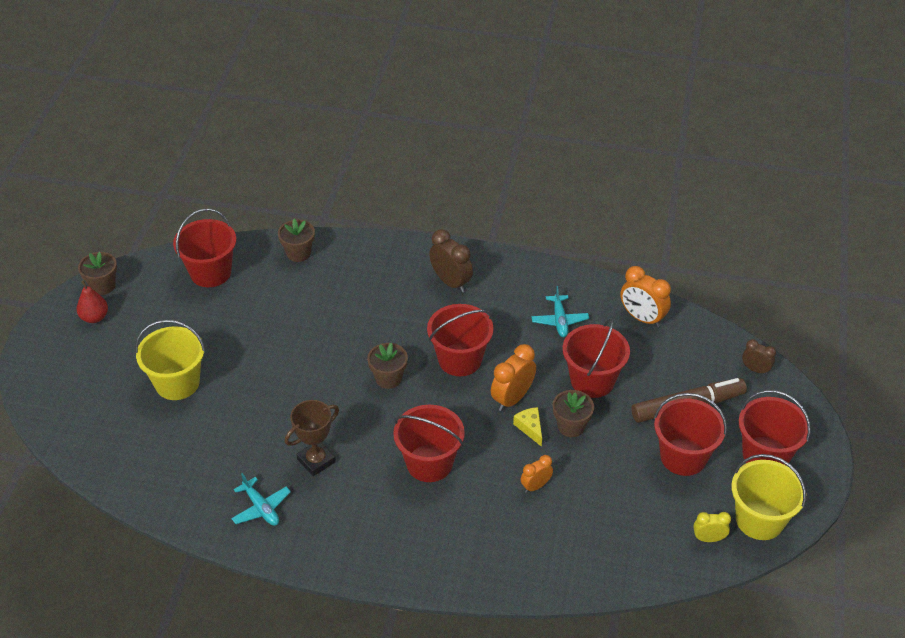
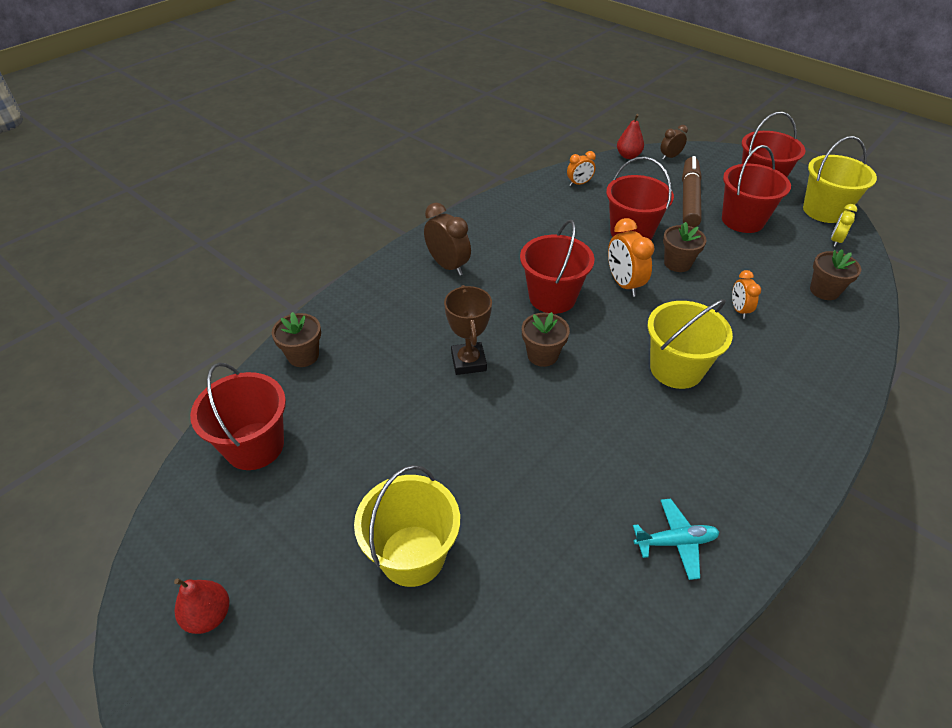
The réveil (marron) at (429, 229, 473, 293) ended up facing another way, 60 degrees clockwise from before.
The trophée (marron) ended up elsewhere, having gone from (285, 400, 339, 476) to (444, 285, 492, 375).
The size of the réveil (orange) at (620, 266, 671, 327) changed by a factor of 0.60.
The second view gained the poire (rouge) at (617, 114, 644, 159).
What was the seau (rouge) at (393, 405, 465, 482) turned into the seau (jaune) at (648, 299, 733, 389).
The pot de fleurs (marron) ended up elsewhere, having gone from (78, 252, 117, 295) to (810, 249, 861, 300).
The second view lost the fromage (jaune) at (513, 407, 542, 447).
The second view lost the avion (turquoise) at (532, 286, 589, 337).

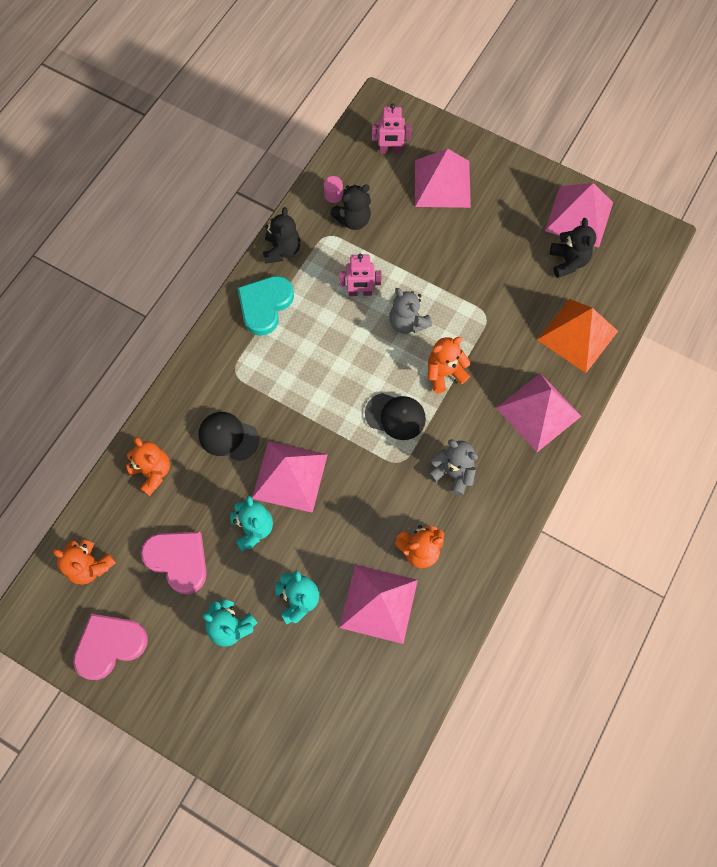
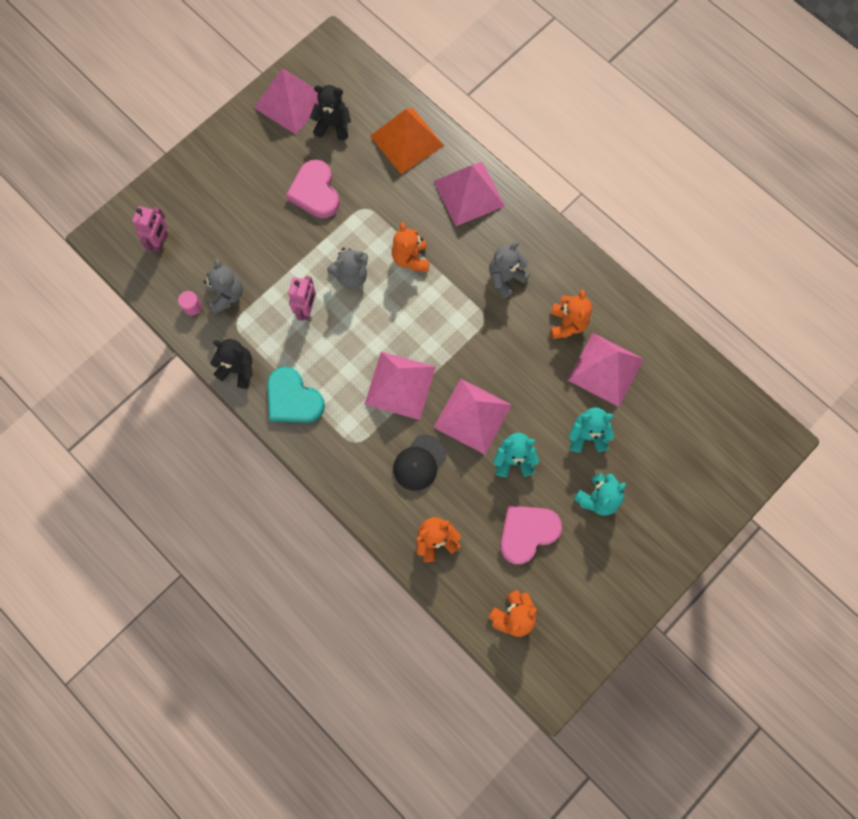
What was the ours en peluche (noir) at (330, 185, 371, 230) turned into the ours en peluche (gris) at (204, 259, 243, 314).
The cœur (rose) ended up elsewhere, having gone from (73, 614, 148, 680) to (286, 160, 340, 218).
The pyramide (rose) ended up elsewhere, having gone from (415, 149, 471, 208) to (364, 352, 436, 420).
The second view lost the casquette (noir) at (365, 393, 426, 440).

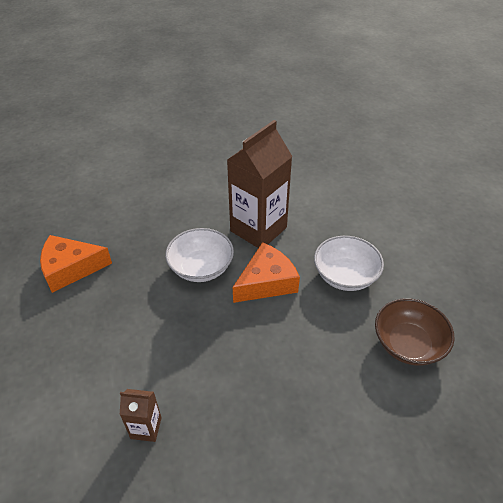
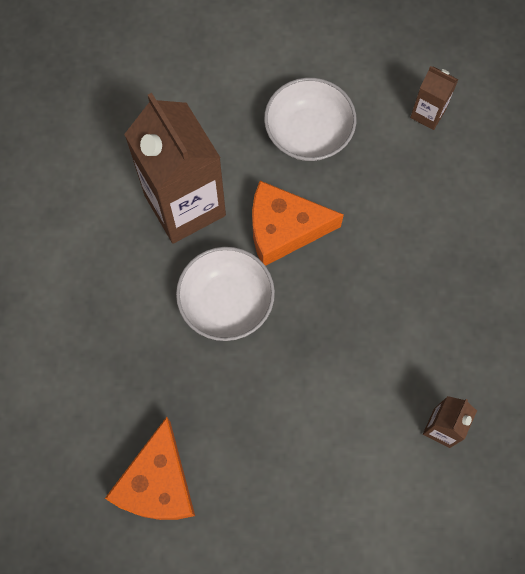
The fromage (orange) at (233, 242, 300, 303) ended up facing another way, 75 degrees counterclockwise from before.
Where the bol (marron) stood at (375, 298, 455, 366), the brique de lait (marron) came to stand at (410, 66, 459, 130).

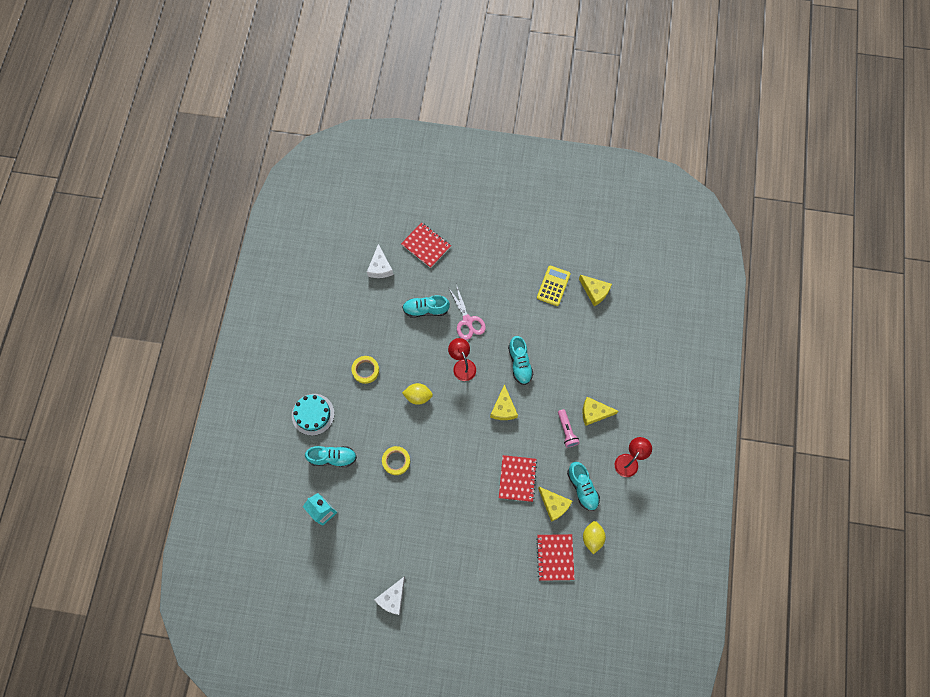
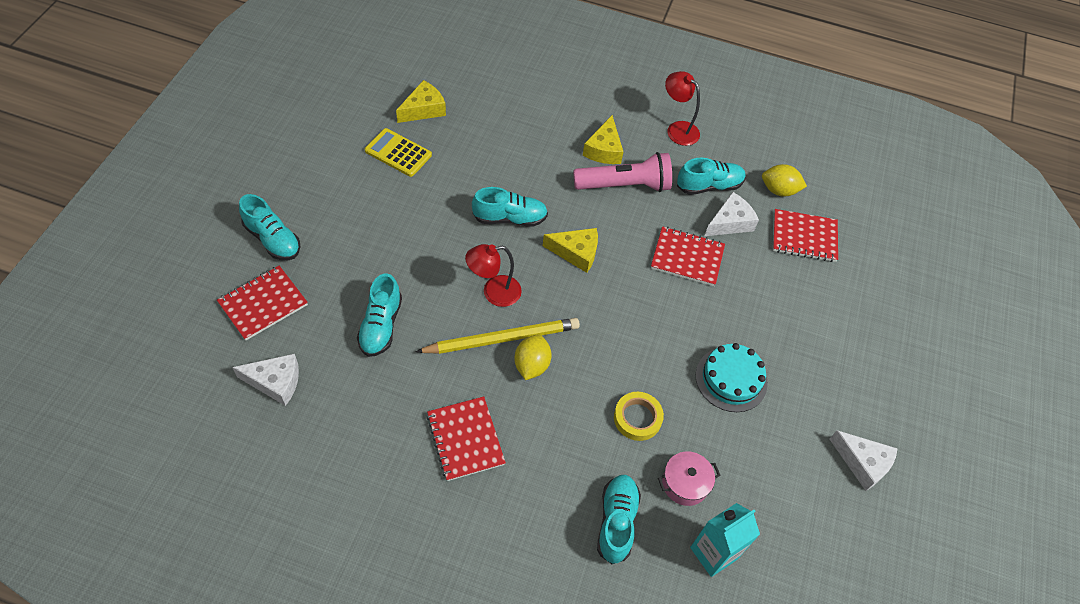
The second view gained the chaussure (turquoise) at (239, 194, 300, 260).
The second view gained the crayon (jaune) at (416, 318, 580, 354).
Where the ruban adhésif (jaune) stood at (351, 356, 379, 384), the carnet (rouge) came to stand at (427, 396, 506, 481).
The size of the lampe de poche (rose) at (558, 409, 580, 448) changed by a factor of 1.73.
The second view gained the marmite (rose) at (658, 451, 720, 506).
The gâteau (turquoise) ended up elsewhere, having gone from (292, 394, 334, 436) to (696, 343, 768, 412).
What was the fromage (jaune) at (538, 487, 572, 522) turned into the fromage (blanc) at (705, 192, 759, 236).
The second view lost the ciseaux (rose) at (448, 284, 486, 340).

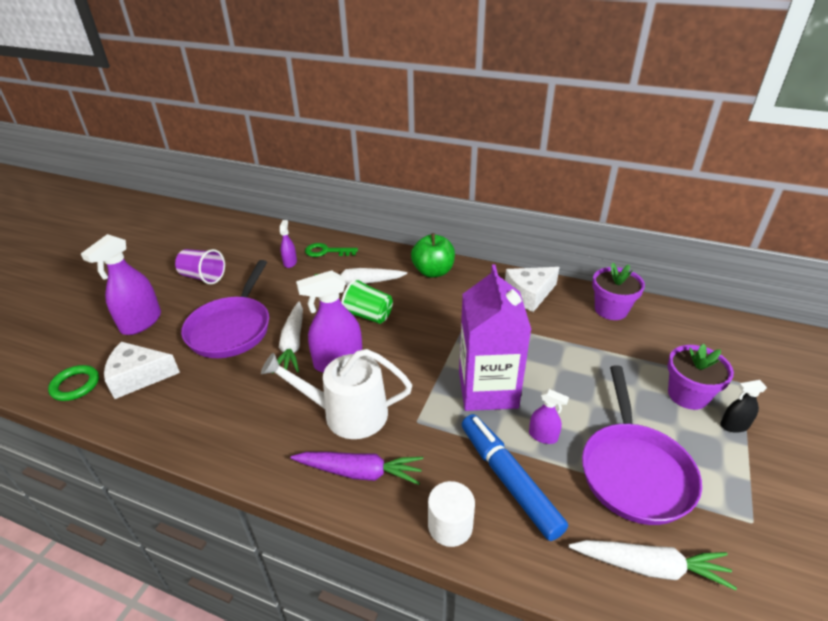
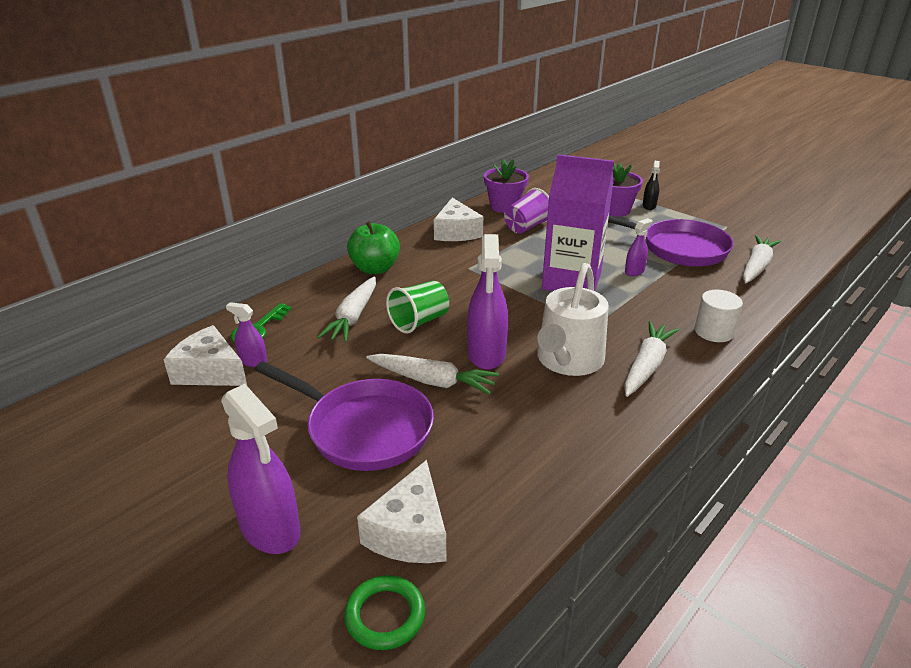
The second view gained the fromage (blanc) at (164, 325, 247, 386).
The gobelet (violet) ended up elsewhere, having gone from (175, 249, 225, 284) to (504, 188, 549, 234).
What was the carotte (violet) at (291, 452, 423, 485) turned into the carotte (blanc) at (624, 321, 679, 397).
The second view lost the feutre (bleu) at (462, 414, 568, 541).

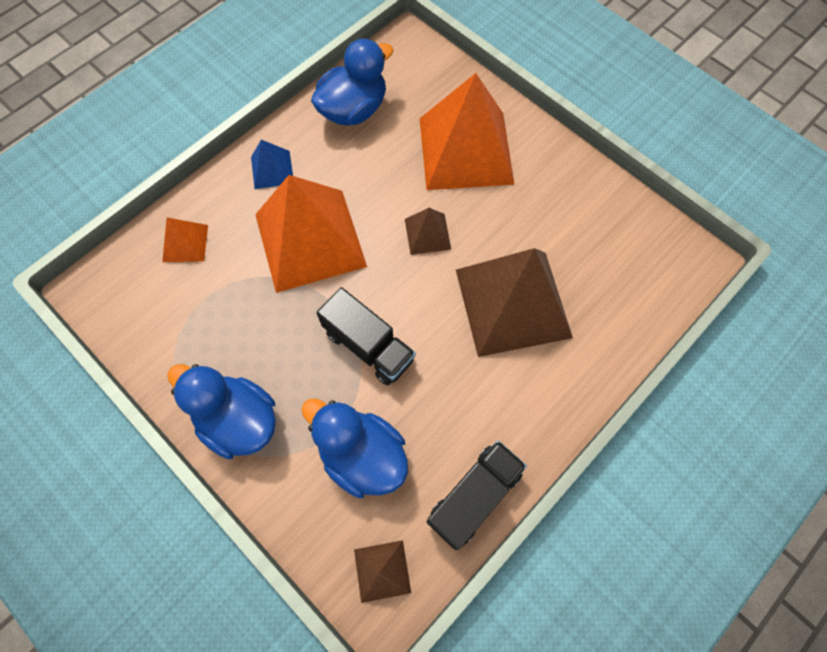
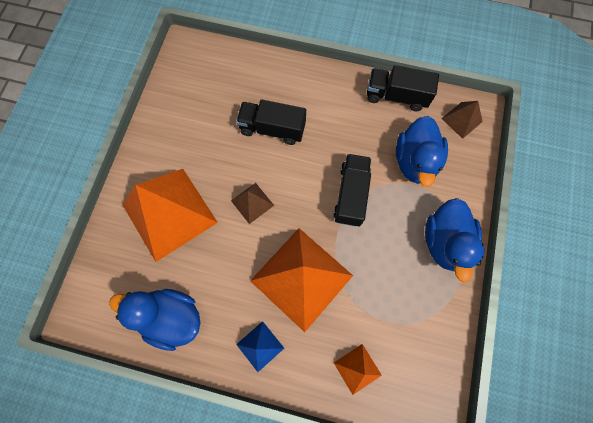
Where the pyramide (marron) stood at (456, 248, 573, 357), the camion (noir) came to stand at (236, 100, 306, 145).

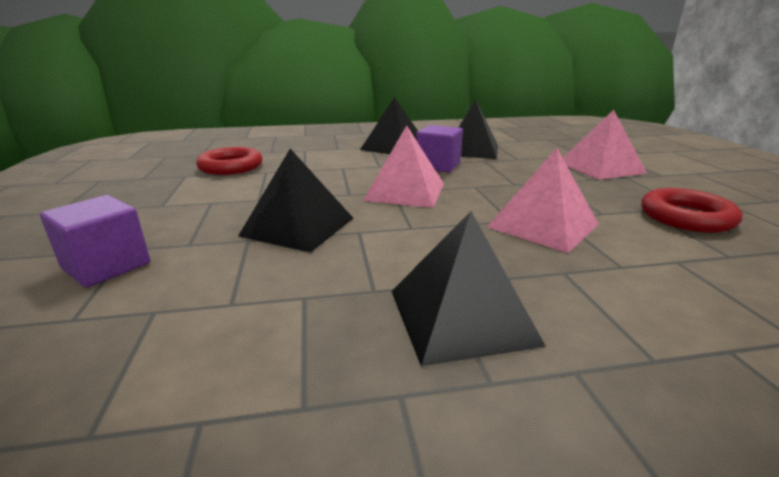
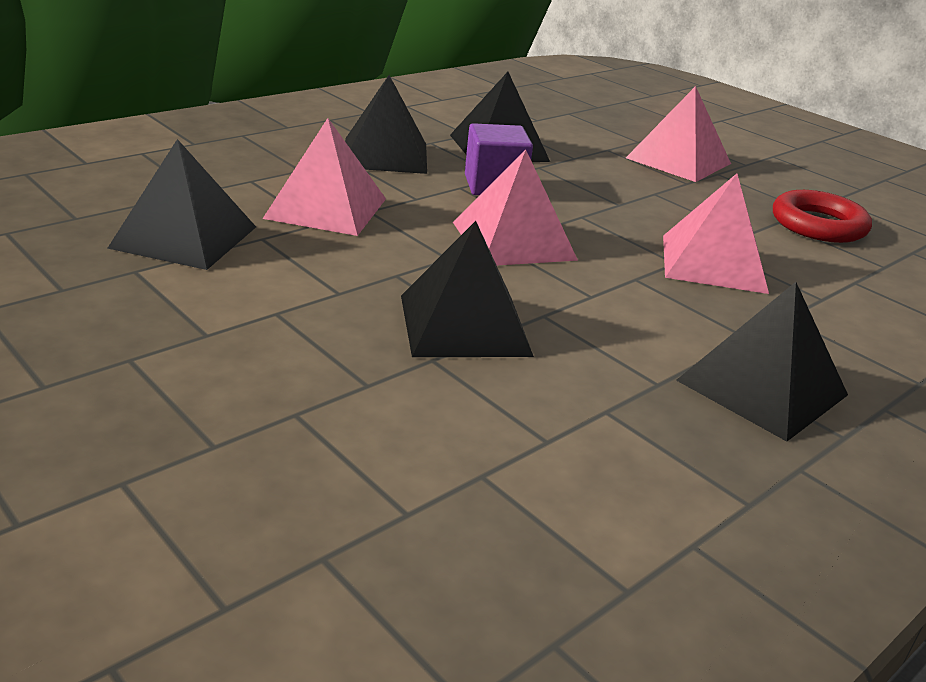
Where the anneau (rouge) stood at (196, 147, 263, 175), the pyramide (noir) came to stand at (107, 139, 256, 270).
The second view gained the pyramide (rose) at (263, 118, 386, 236).
The second view lost the cube (violet) at (40, 195, 150, 288).

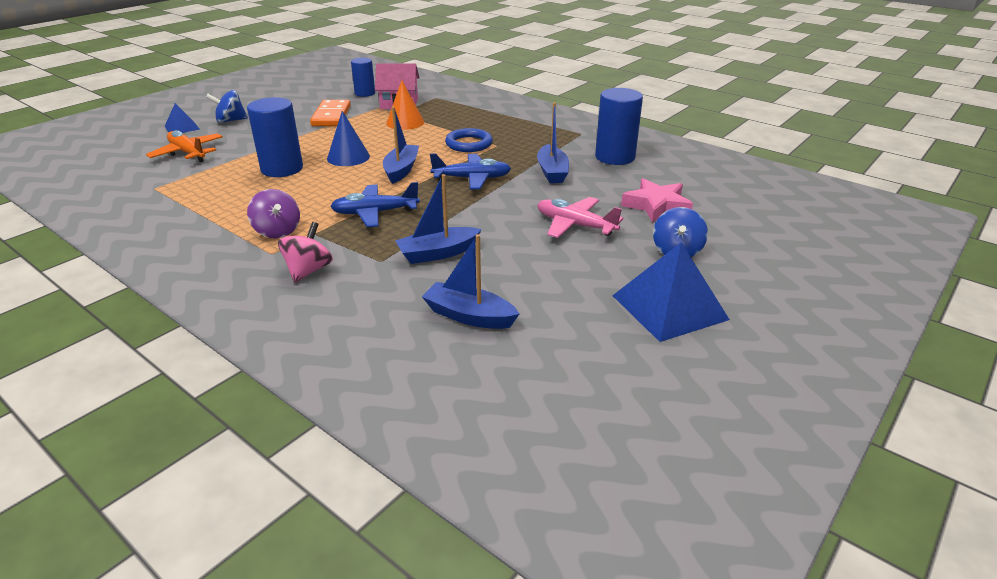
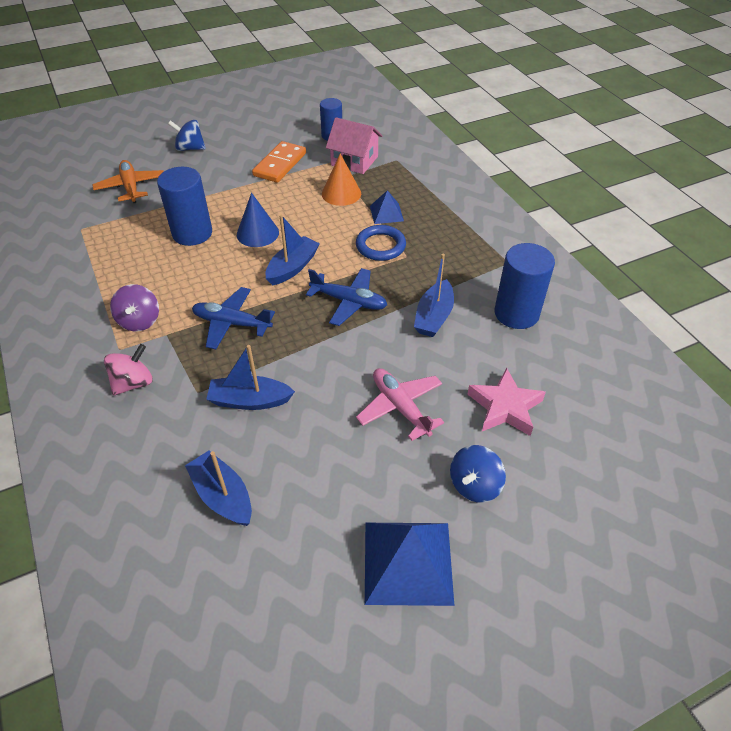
The pyramide (bleu) ended up elsewhere, having gone from (164, 103, 200, 133) to (370, 190, 404, 224).

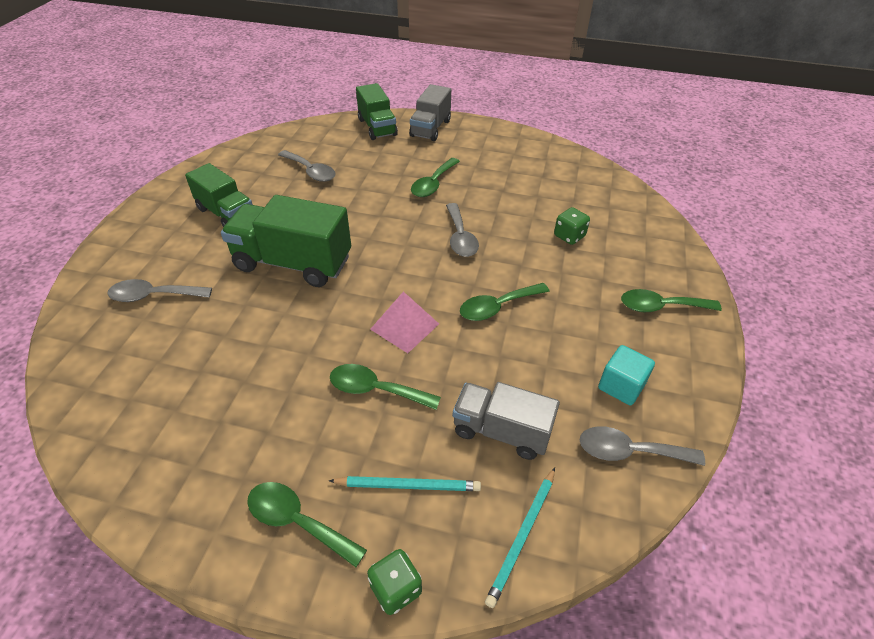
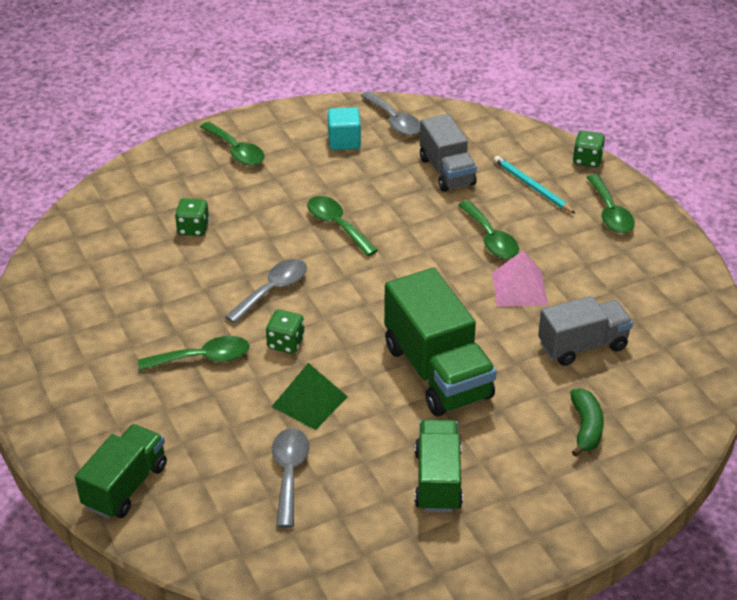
The second view gained the dé (vert) at (266, 310, 305, 353).
The second view gained the pyramide (vert) at (272, 363, 348, 430).
The cuillère (vert) at (460, 283, 550, 321) ended up facing another way, 150 degrees counterclockwise from before.
The pyramide (rose) ended up elsewhere, having gone from (370, 291, 439, 353) to (492, 250, 548, 307).
The camion (gris) ended up elsewhere, having gone from (409, 84, 451, 141) to (538, 296, 633, 366).
Where the cuillère (gris) stood at (108, 279, 212, 302), the banane (vert) came to stand at (571, 388, 604, 457).
The second view lost the crayon (turquoise) at (485, 468, 555, 608).

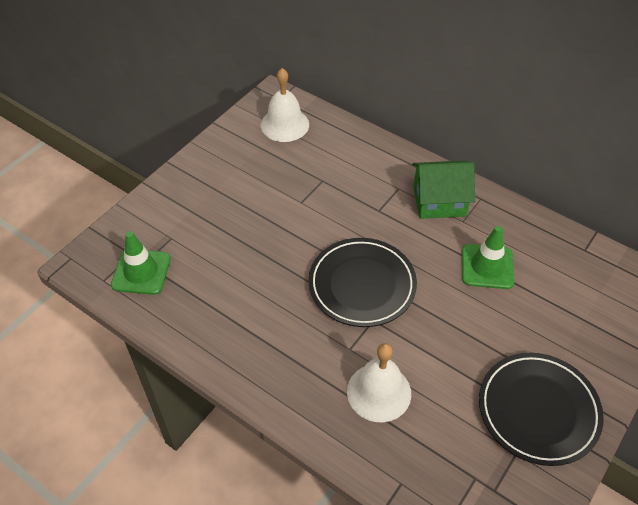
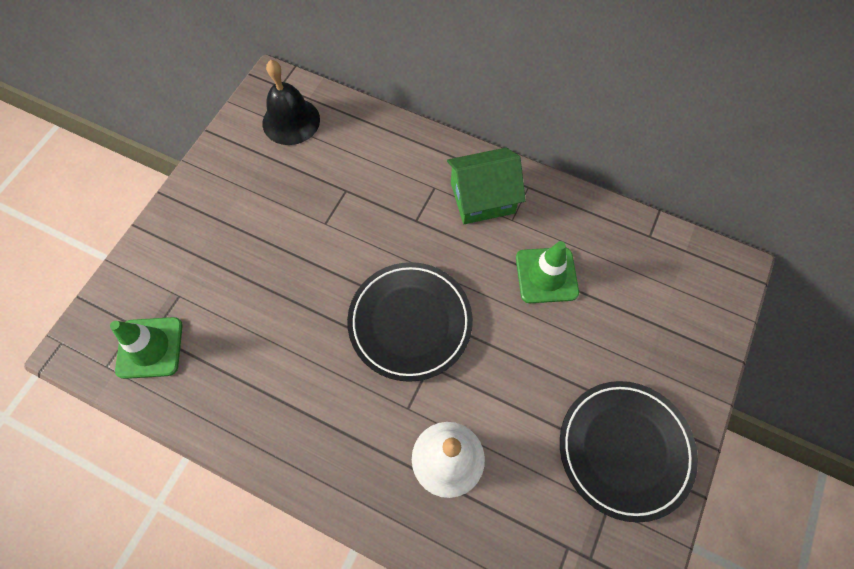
What was the cloche (blanc) at (261, 68, 309, 142) turned into the cloche (noir) at (263, 60, 320, 145).

